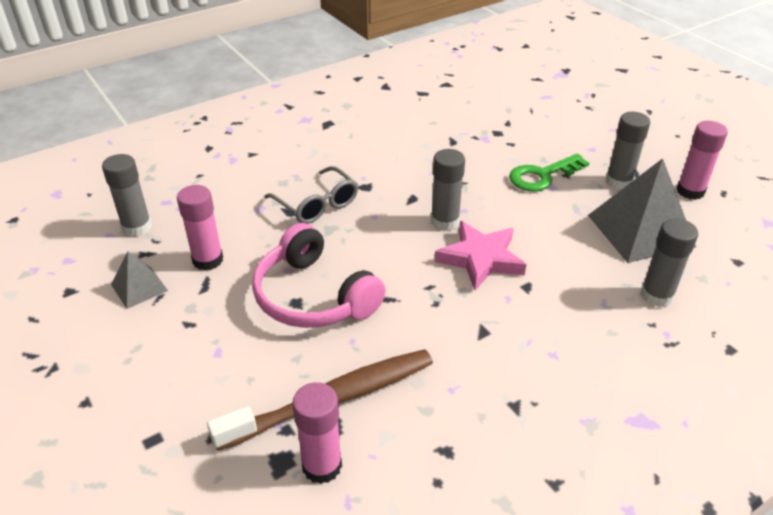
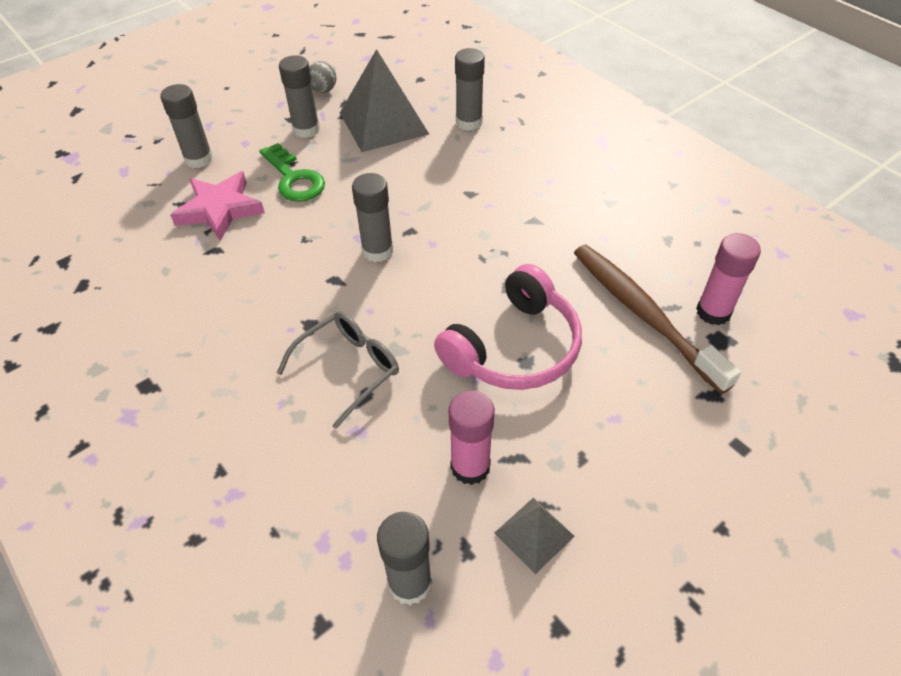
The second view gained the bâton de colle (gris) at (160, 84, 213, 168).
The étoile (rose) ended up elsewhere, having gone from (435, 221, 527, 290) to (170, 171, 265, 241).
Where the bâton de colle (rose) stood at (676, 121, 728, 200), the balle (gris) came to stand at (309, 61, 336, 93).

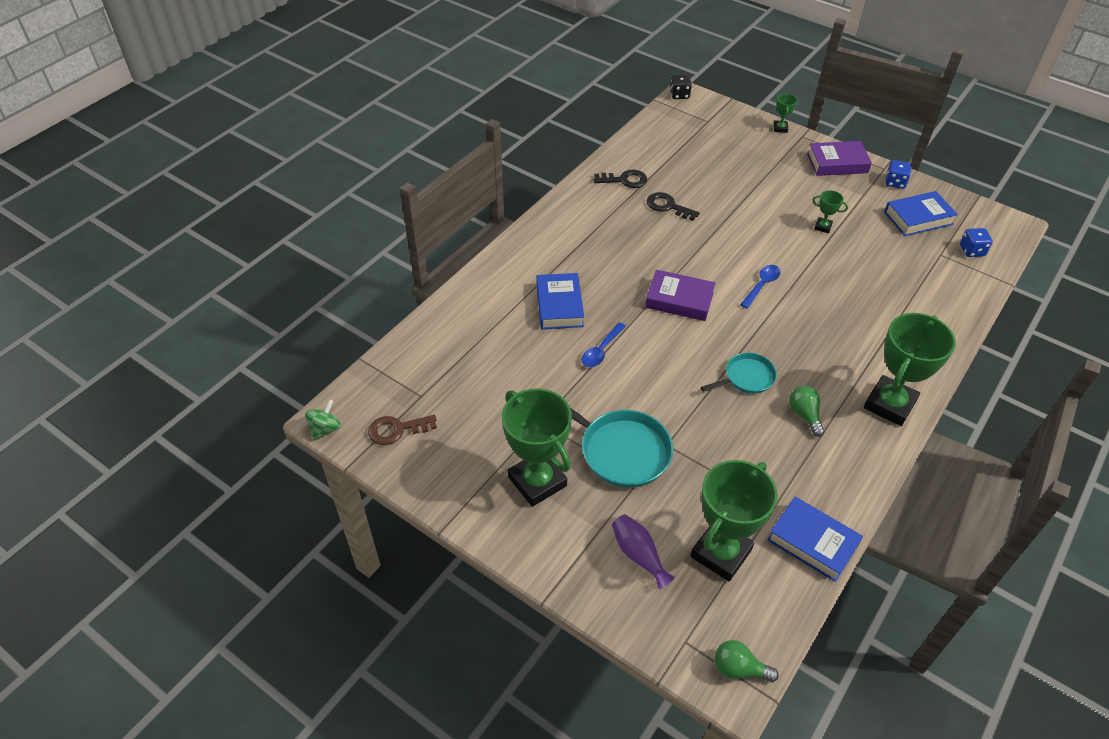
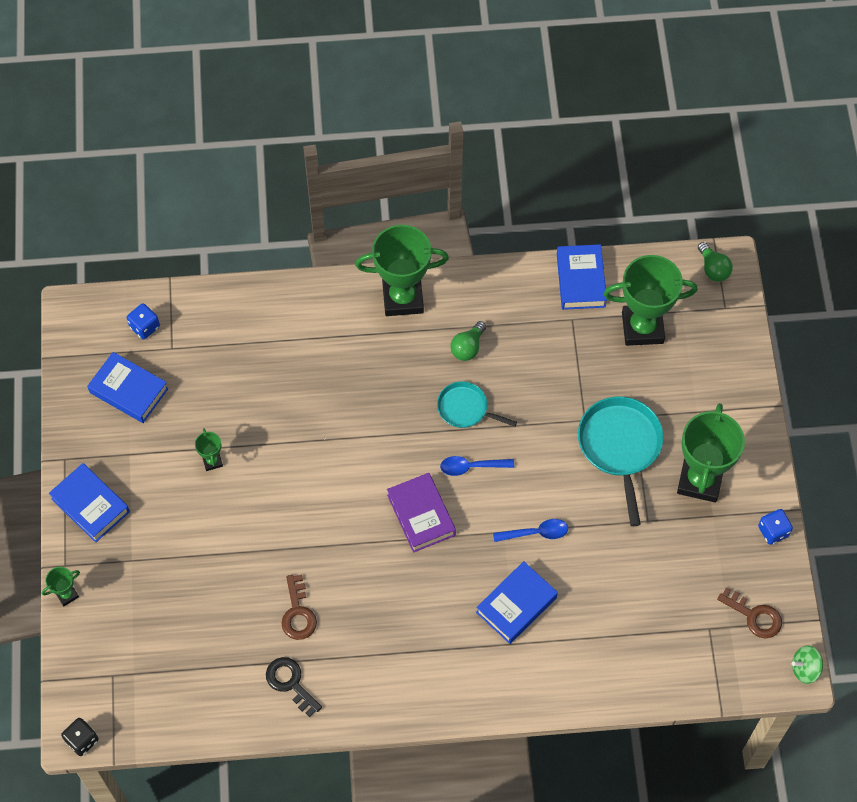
What was the livre (violet) at (807, 141, 872, 176) turned into the livre (bleu) at (49, 463, 130, 543).
What was the clé (noir) at (647, 192, 700, 221) turned into the clé (marron) at (281, 575, 317, 640).
The cuillère (bleu) ended up elsewhere, having gone from (740, 265, 781, 308) to (440, 456, 514, 476).
The dé (bleu) ended up elsewhere, having gone from (885, 160, 911, 189) to (758, 509, 793, 545).
The second view lost the vase (violet) at (612, 514, 675, 589).

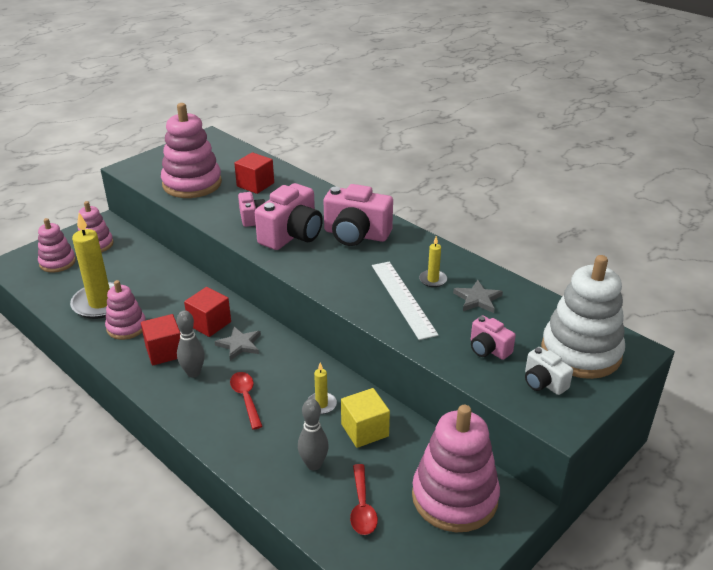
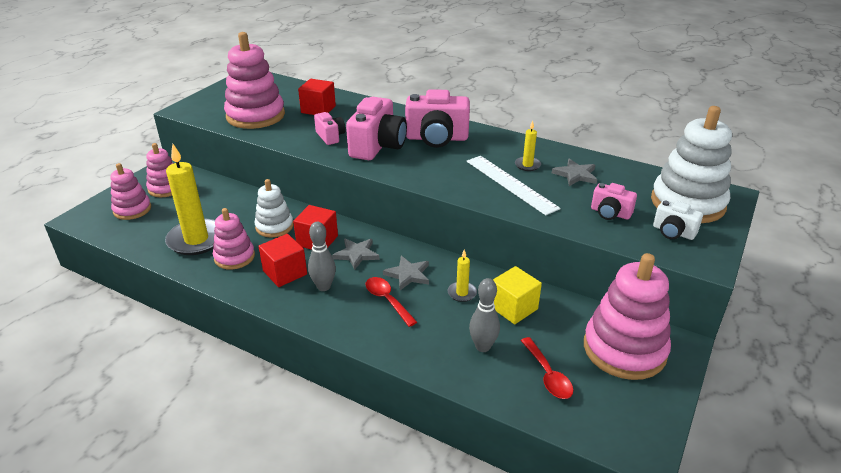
The second view gained the jouet à empiler (blanc) at (254, 179, 294, 238).
The second view gained the étoile (gris) at (383, 256, 429, 290).

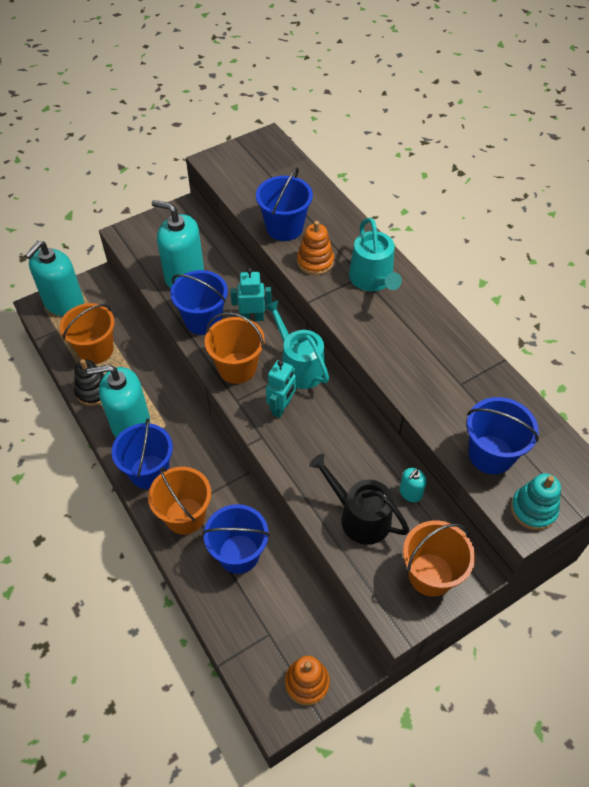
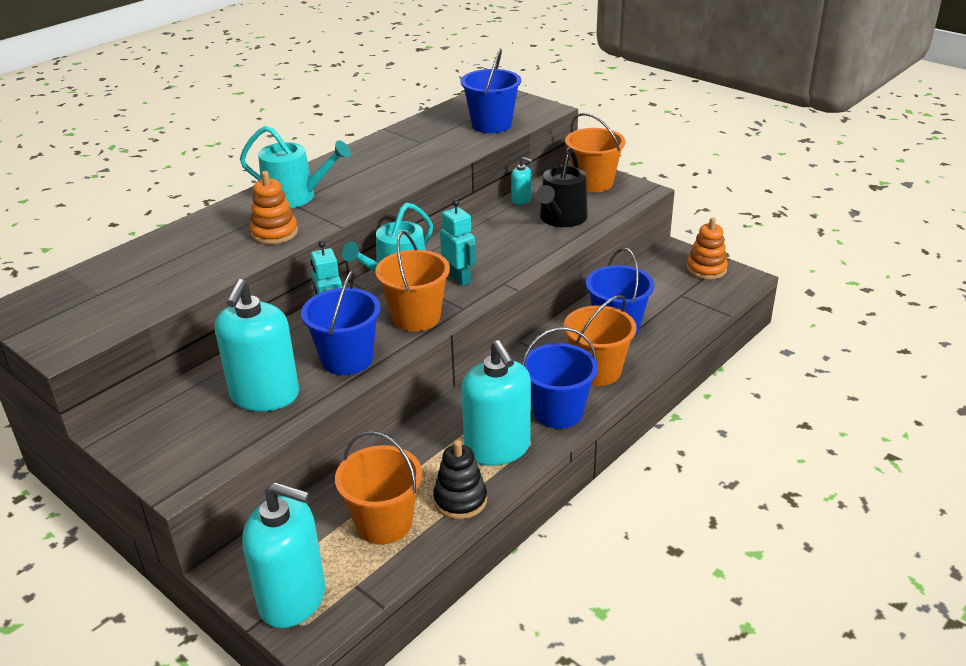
The arrosoir (turquoise) at (349, 218, 402, 291) ended up facing another way, 45 degrees clockwise from before.
The robot (turquoise) at (266, 360, 296, 418) ended up facing another way, 45 degrees clockwise from before.
The second view lost the seau (bleu) at (256, 167, 313, 241).
The second view lost the jouet à empiler (turquoise) at (511, 473, 561, 530).

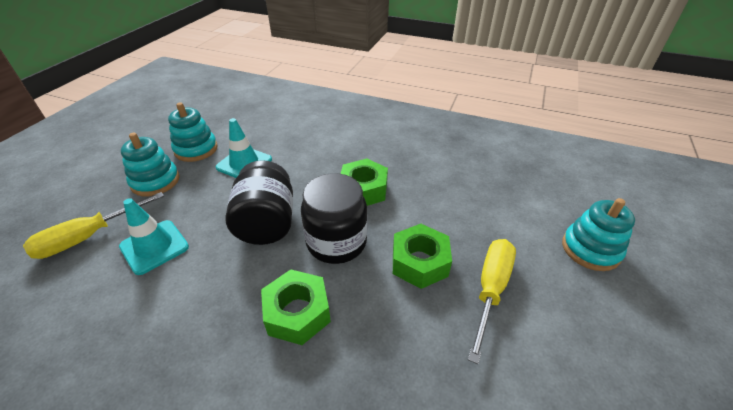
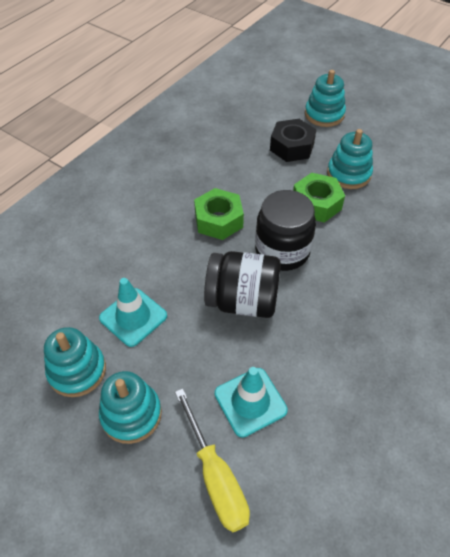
The second view gained the écrou (noir) at (270, 119, 316, 162).
Where the tournevis (jaune) stood at (468, 239, 516, 364), the jouet à empiler (turquoise) came to stand at (327, 129, 373, 189).
The second view lost the écrou (vert) at (261, 269, 331, 345).

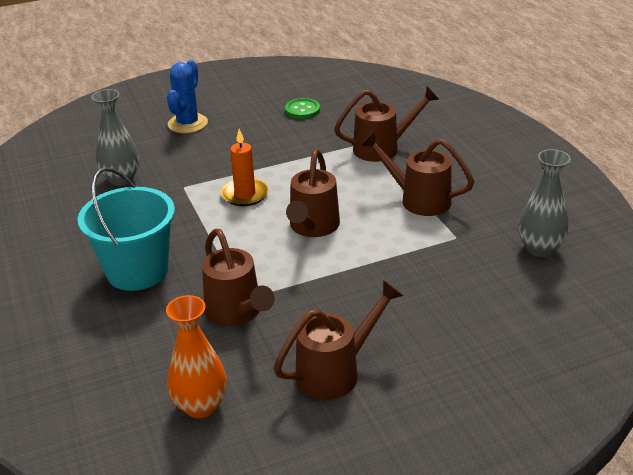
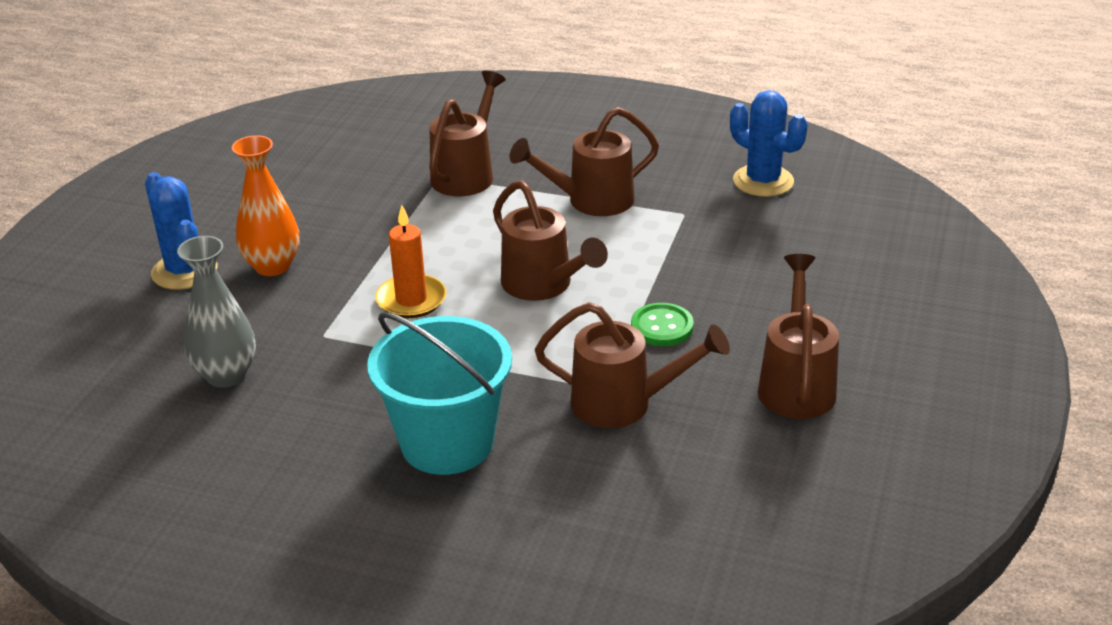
The vase (orange) ended up elsewhere, having gone from (166, 295, 227, 418) to (232, 135, 300, 276).
The bouton (vert) ended up elsewhere, having gone from (285, 98, 320, 119) to (631, 303, 694, 346).
Where the vase (gris) stood at (519, 149, 571, 257), the cactus (bleu) came to stand at (730, 90, 807, 197).

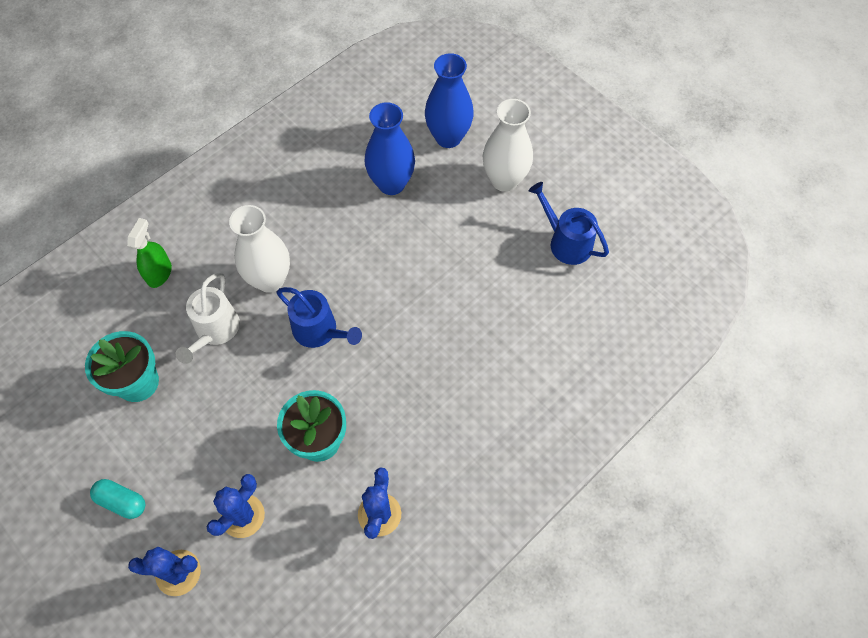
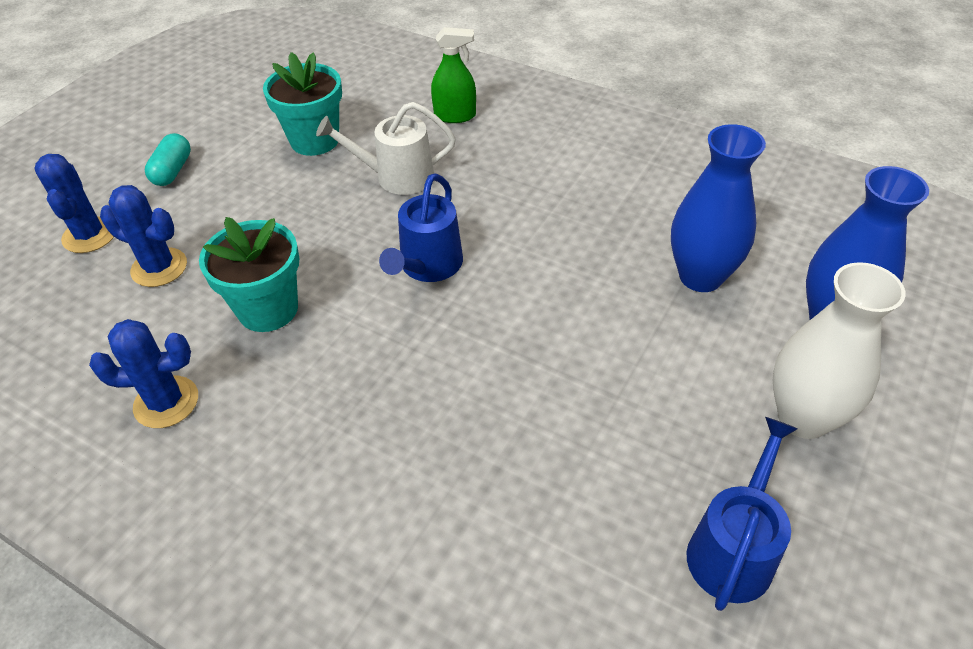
The second view lost the vase (blanc) at (229, 205, 290, 293).

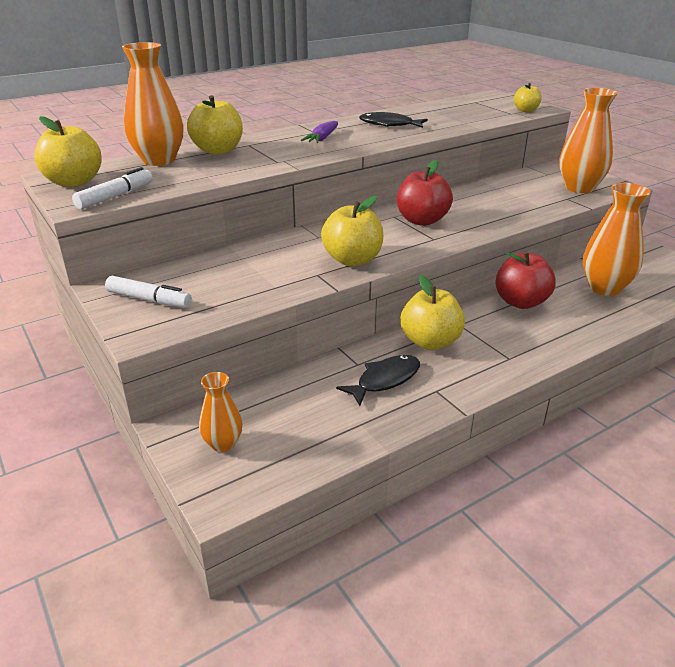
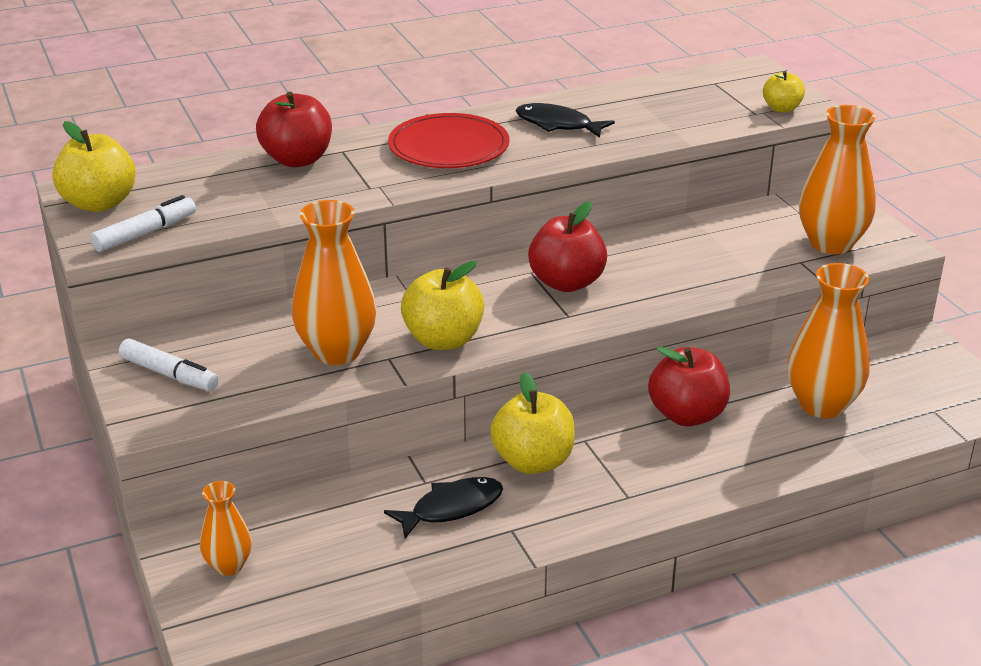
What was the pomme (jaune) at (187, 95, 243, 155) turned into the pomme (rouge) at (256, 92, 332, 167).
The vase (orange) ended up elsewhere, having gone from (122, 42, 183, 166) to (292, 200, 376, 365).
Where the carotte (violet) stood at (301, 121, 338, 143), the assiette (rouge) came to stand at (388, 113, 510, 168).

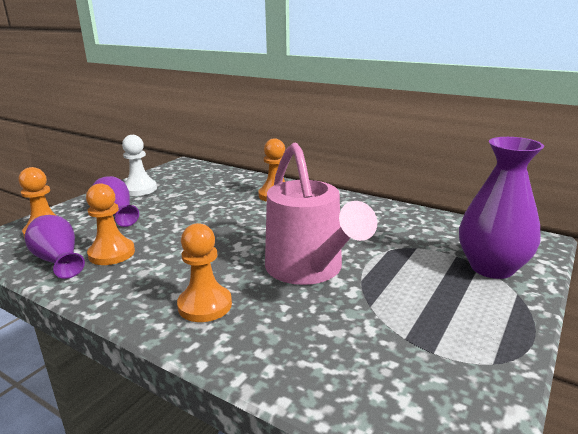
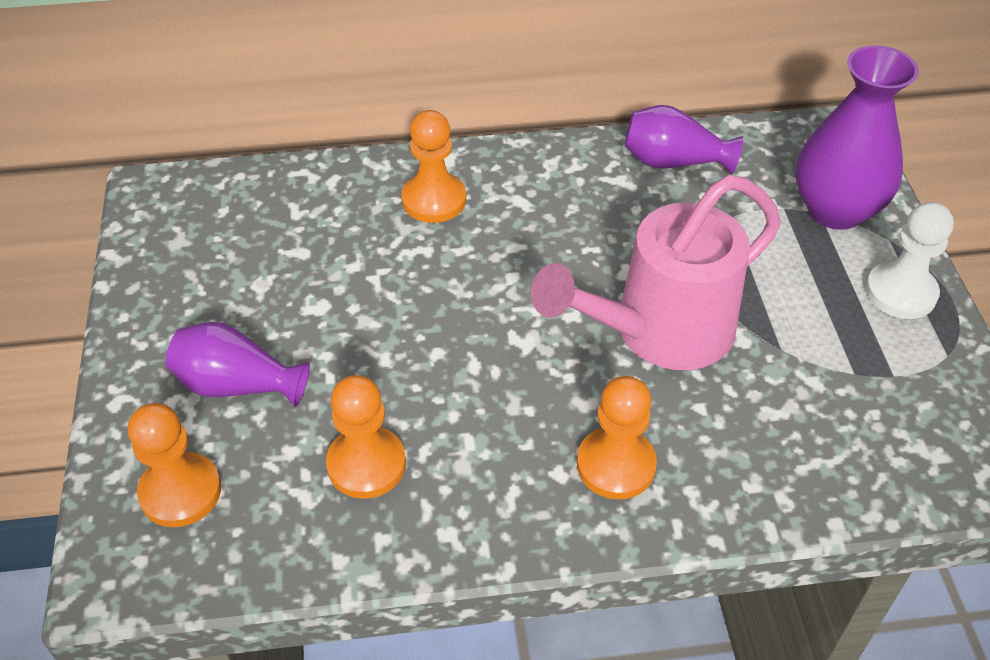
The arrosoir (rose) at (265, 143, 377, 285) ended up facing another way, 120 degrees clockwise from before.
The vase (violet) ended up elsewhere, having gone from (25, 215, 85, 279) to (625, 105, 743, 174).
The pion (blanc) ended up elsewhere, having gone from (122, 135, 157, 196) to (865, 202, 954, 319).

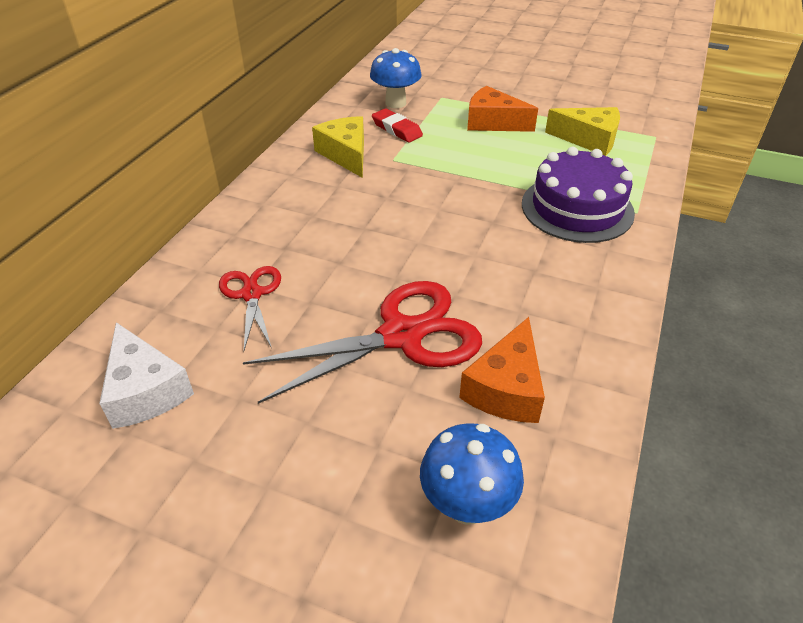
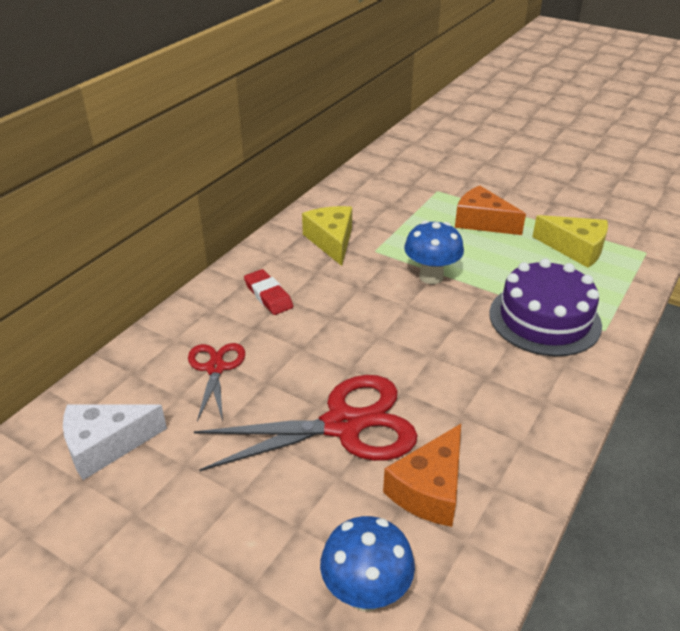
The fromage (blanc) at (99, 322, 194, 429) ended up facing another way, 90 degrees clockwise from before.
The gomme (rouge) ended up elsewhere, having gone from (372, 108, 423, 142) to (244, 269, 293, 315).
The champignon (bleu) ended up elsewhere, having gone from (370, 48, 422, 108) to (404, 221, 464, 284).

